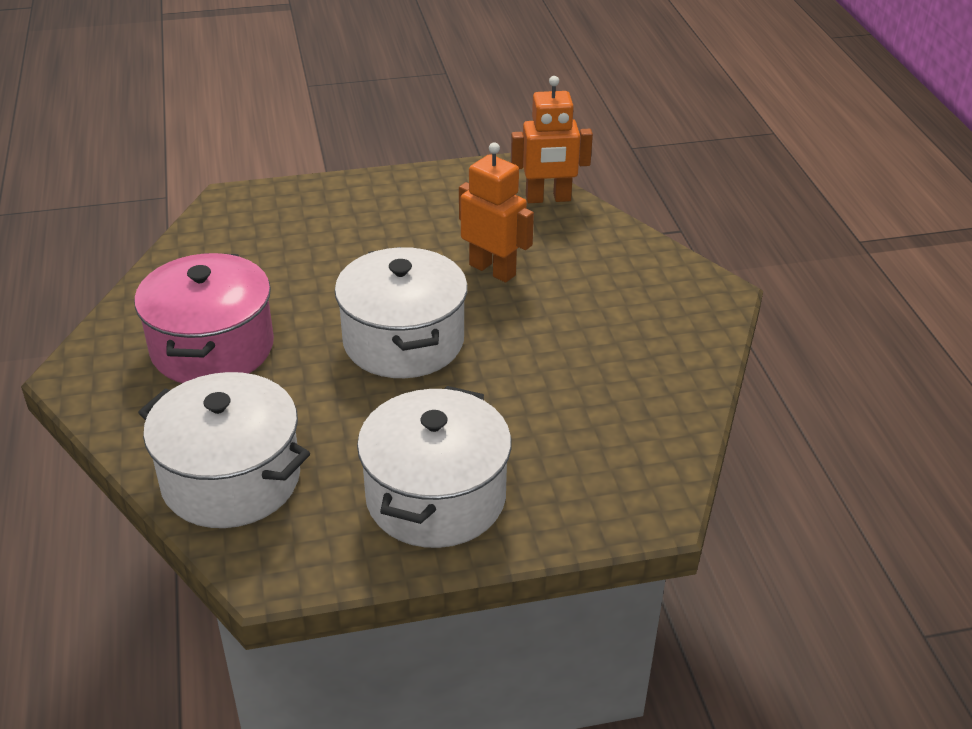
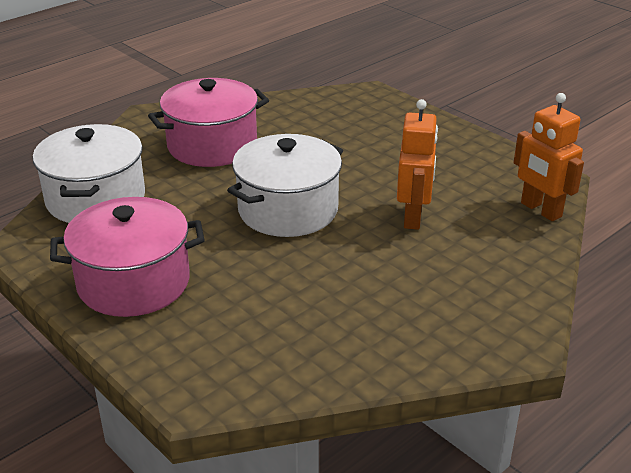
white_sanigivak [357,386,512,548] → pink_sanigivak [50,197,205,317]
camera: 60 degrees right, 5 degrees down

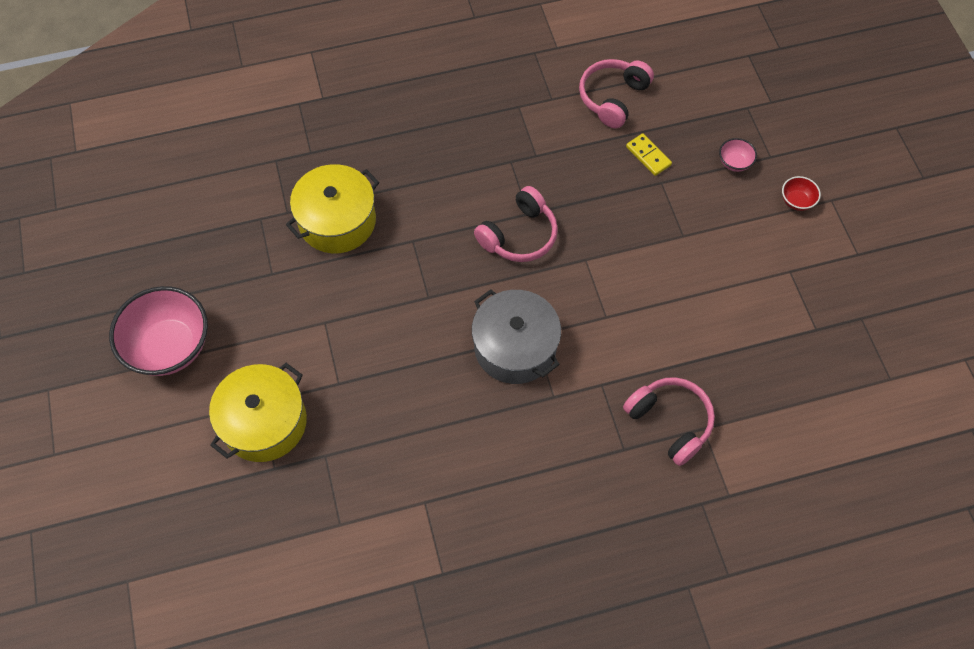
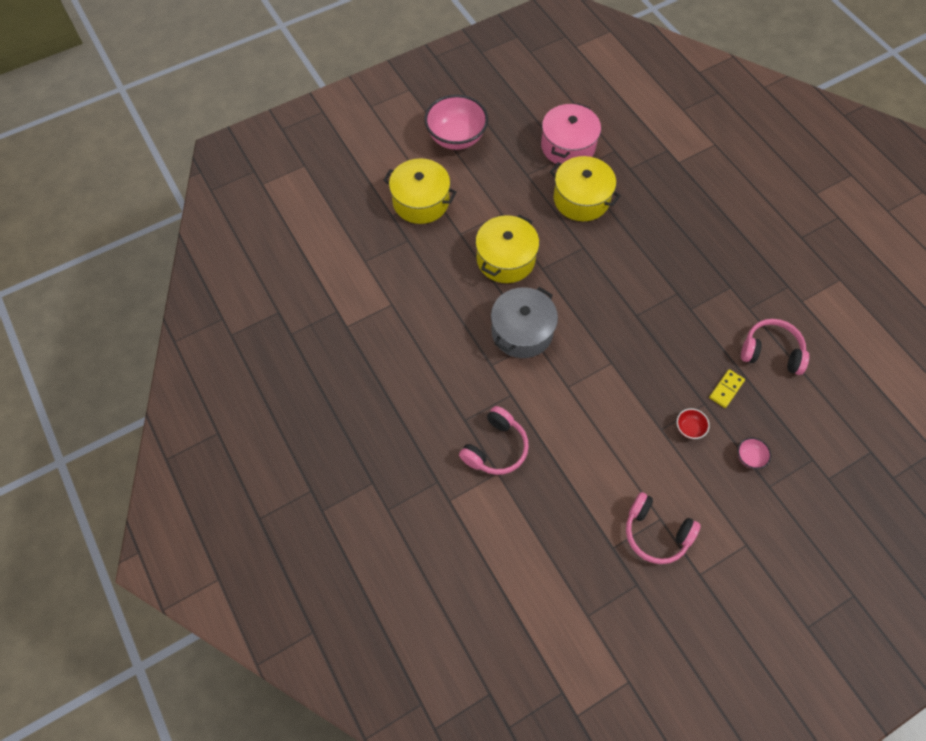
- → yellow_sanigivak [475,215,539,283]
- → pink_sanigivak [541,103,601,164]
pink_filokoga [474,186,558,262] → pink_filokoga [626,492,701,564], move
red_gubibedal [782,176,821,211] → red_gubibedal [677,408,710,439], move
camera: 75 degrees right, 0 degrees up

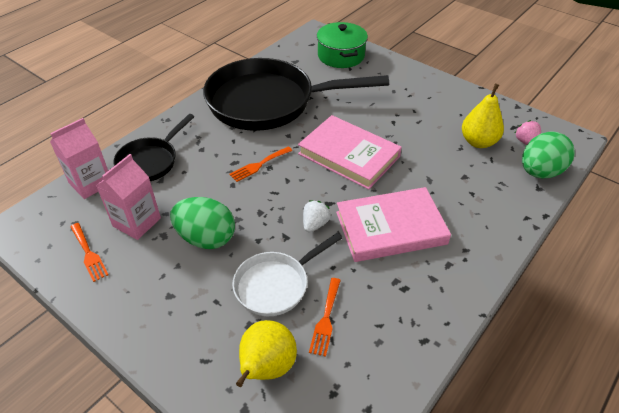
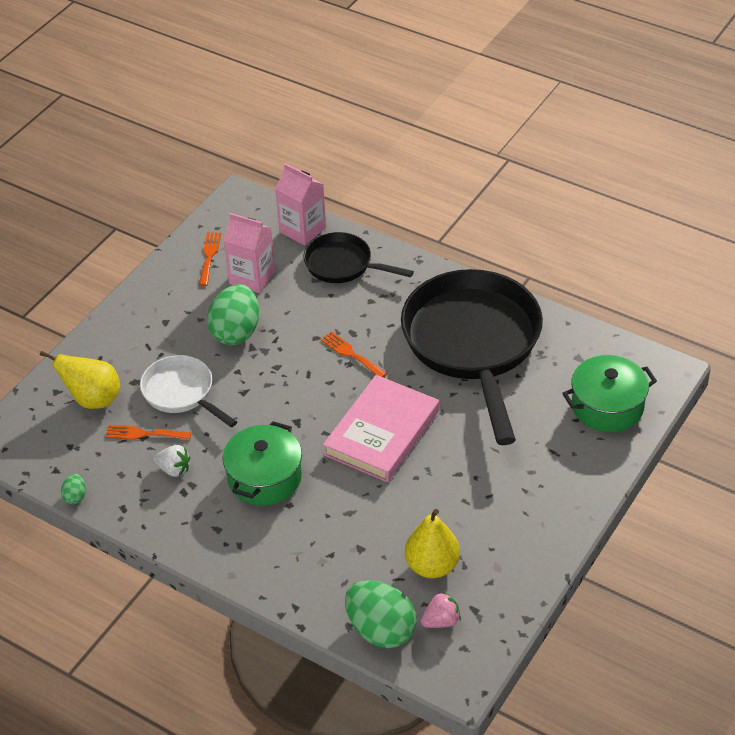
- → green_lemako [61,474,86,504]
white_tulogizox [303,200,331,232] → white_tulogizox [154,445,190,477], move
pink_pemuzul [336,187,451,262] → green_sanigivak [223,421,302,506]
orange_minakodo [70,223,109,282] → orange_minakodo [199,232,221,286], 135 degrees clockwise
camera: 85 degrees right, 0 degrees up

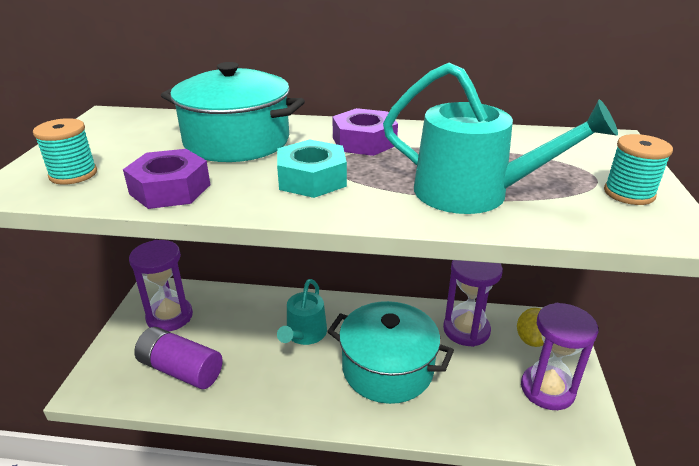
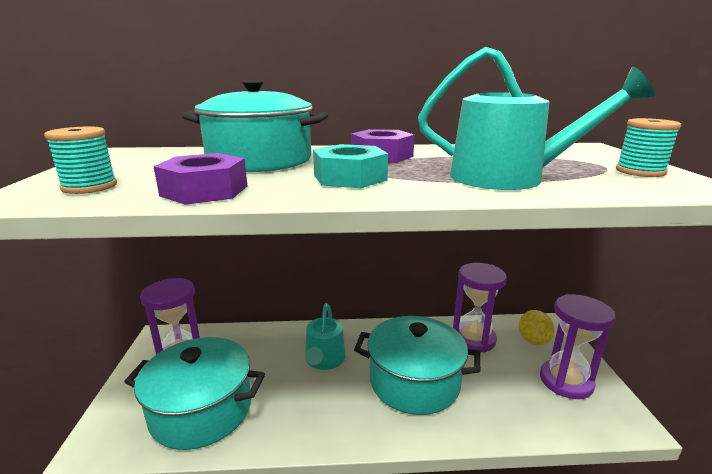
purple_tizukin [134,327,223,389] → turquoise_sanigivak [124,337,265,450]
camera: 10 degrees left, 10 degrees down

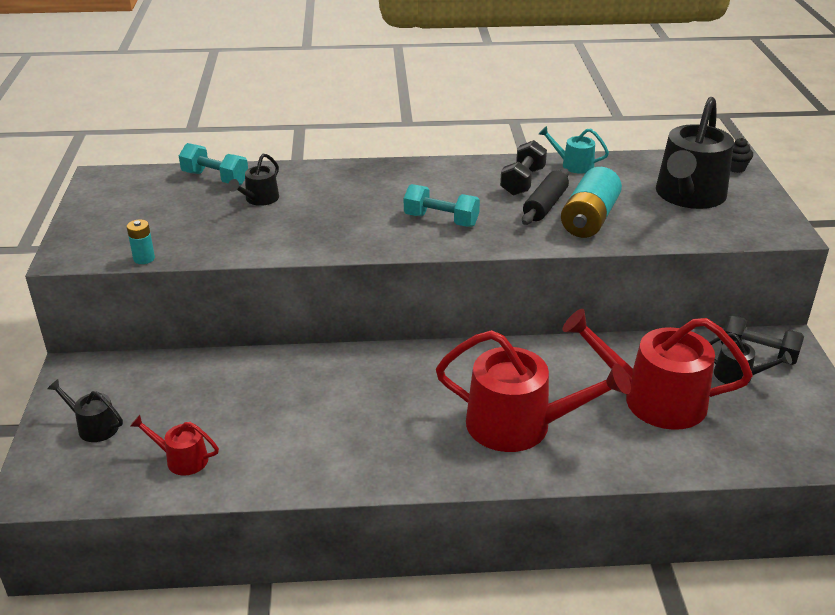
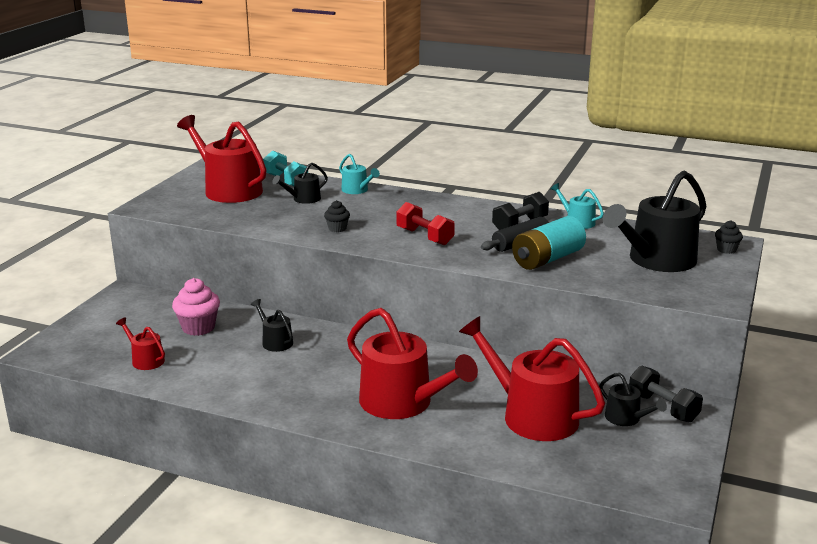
turquoise_tizukin [127,220,155,264] → -
- → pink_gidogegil [172,278,220,336]
- → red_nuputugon [177,115,267,203]
- → black_gidogegil [324,200,350,232]
- → turquoise_nuputugon [339,154,380,194]
black_nuputugon [47,379,123,442] → black_nuputugon [251,299,293,352], move
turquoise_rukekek [404,184,480,227] → red_rukekek [396,202,455,245]
camera: 25 degrees right, 10 degrees down

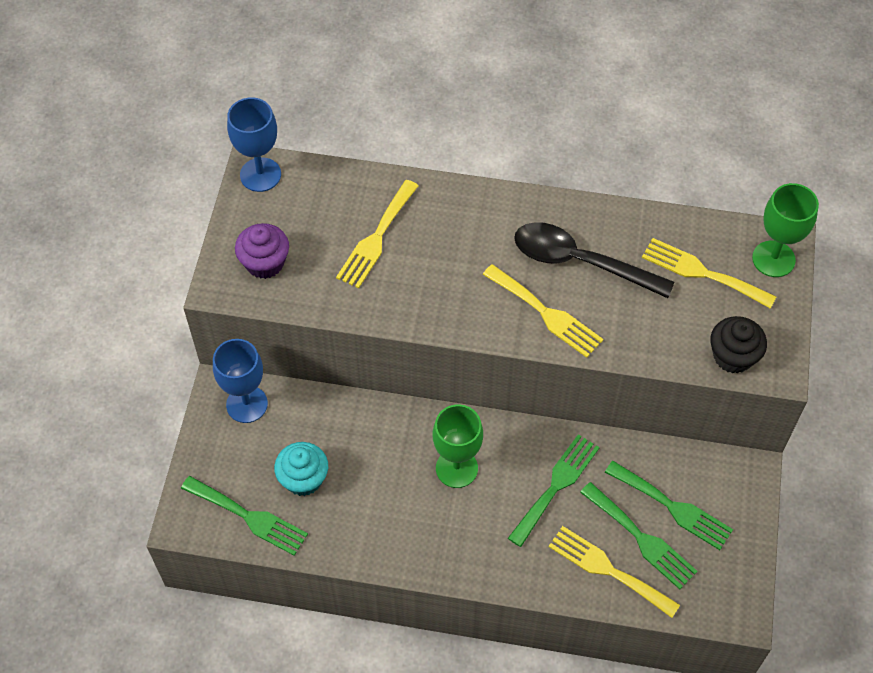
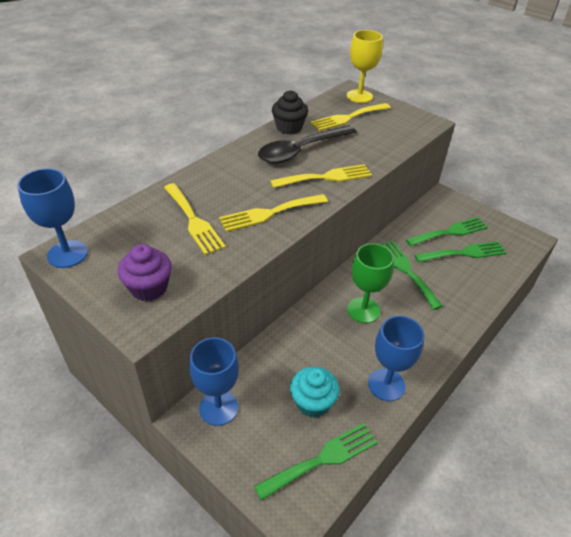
- → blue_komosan [368,316,424,401]
yellow_minakodo [549,526,680,618] → yellow_minakodo [219,194,328,232], move
black_gidogegil [710,316,767,374] → black_gidogegil [272,90,308,135], move
green_komosan [752,183,819,277] → yellow_komosan [347,30,383,103]
camera: 60 degrees left, 15 degrees down

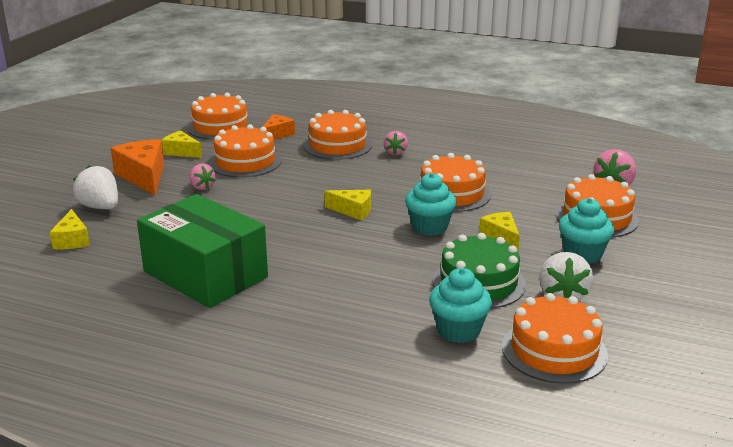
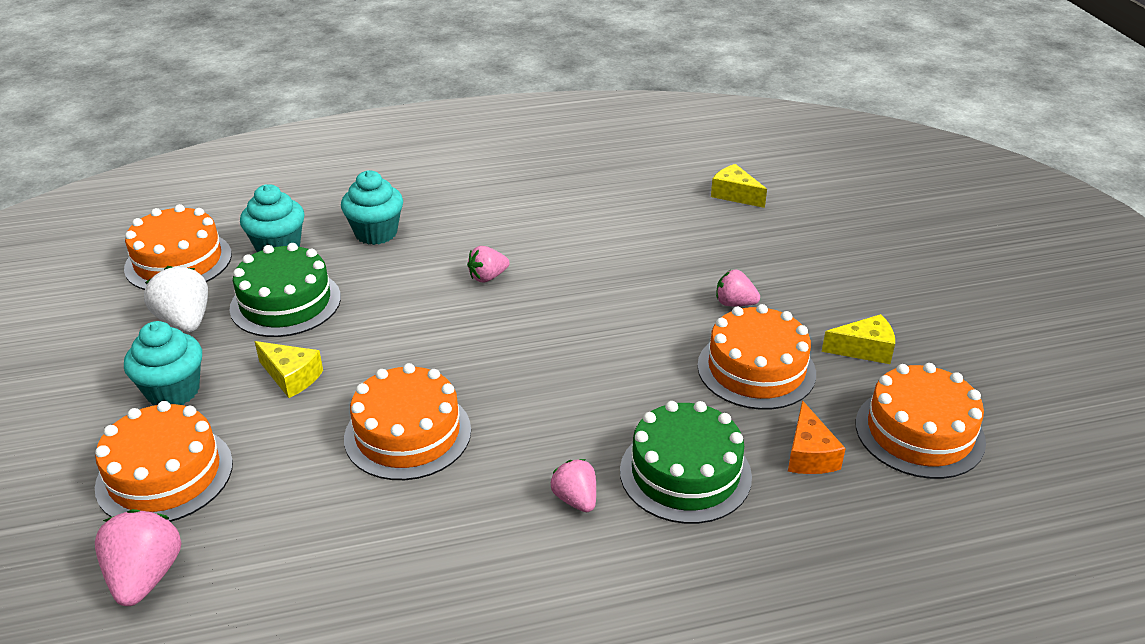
white_tulogizox [73,165,118,209] → -
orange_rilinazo [111,139,164,195] → -
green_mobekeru [137,194,268,308] → -
yellow_rilinazo [324,190,371,220] → -
- → pink_tulogizox [467,246,509,283]
turquoise_gidogegil [405,173,457,236] → turquoise_gidogegil [341,170,403,245], move
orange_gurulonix [303,110,372,160] → green_gurulonix [620,401,752,524]
camera: 145 degrees right, 10 degrees up

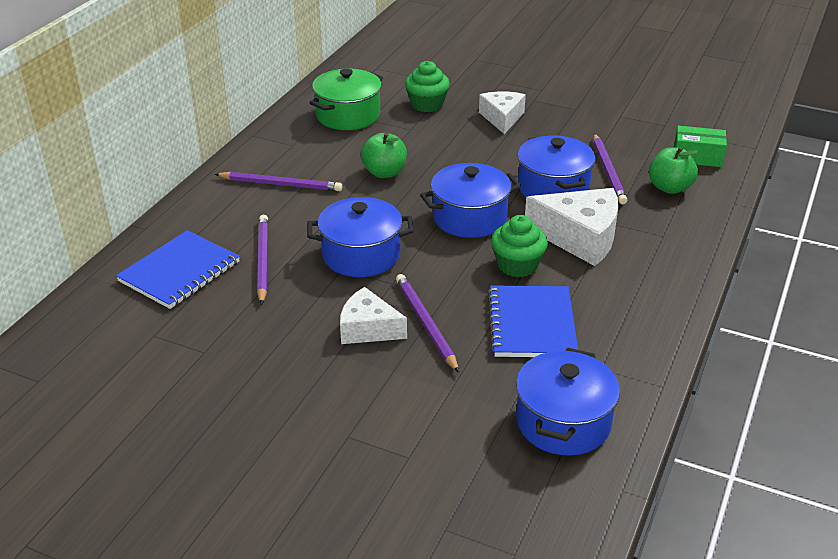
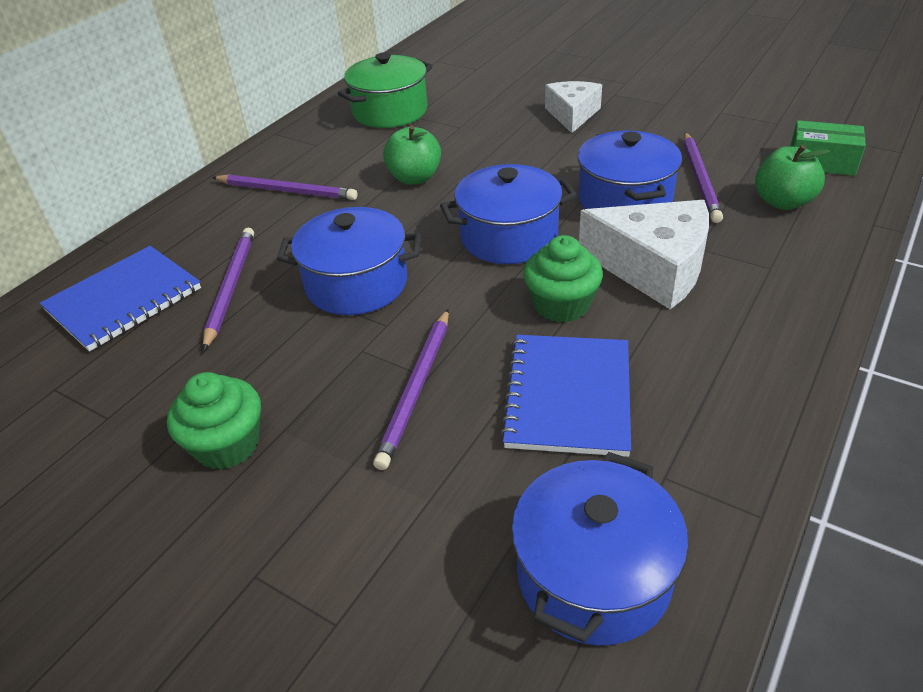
white_rilinazo [340,287,407,344] → -
green_gidogegil [405,61,450,112] → green_gidogegil [167,372,261,470], move
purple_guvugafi [396,274,459,373] → purple_guvugafi [373,309,449,470], 150 degrees counterclockwise
camera: 10 degrees right, 5 degrees up

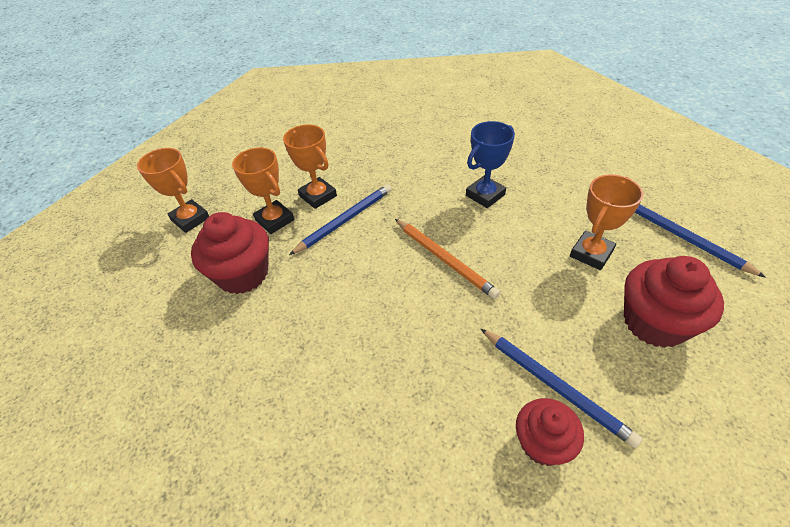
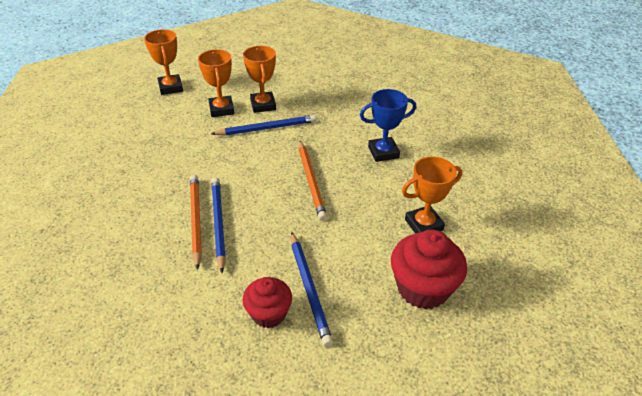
red_gidogegil [191,212,269,294] → -
- → orange_guvugafi [190,175,202,270]
blue_guvugafi [635,205,766,278] → blue_guvugafi [211,178,226,273], move
camera: 25 degrees right, 5 degrees down

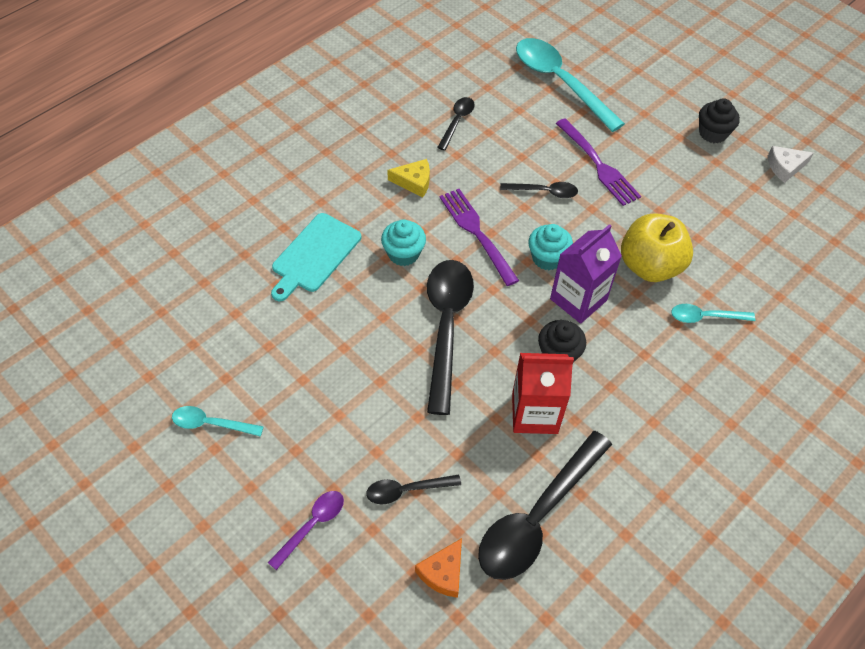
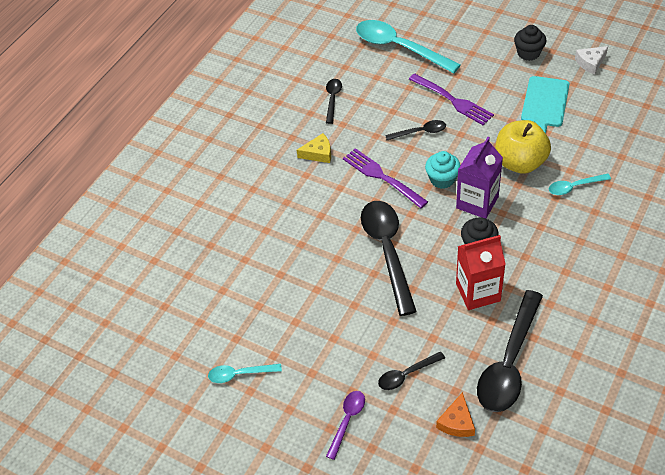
turquoise_gidogegil [381,219,426,266] → -
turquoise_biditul [271,213,361,301] → turquoise_biditul [521,76,569,134], move
camera: 10 degrees left, 5 degrees down

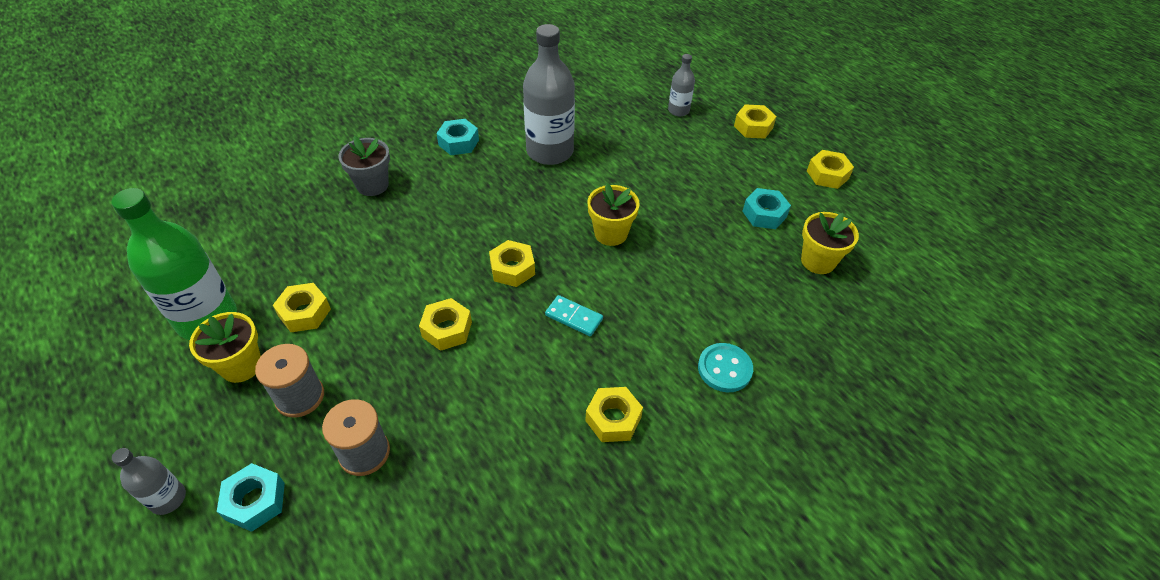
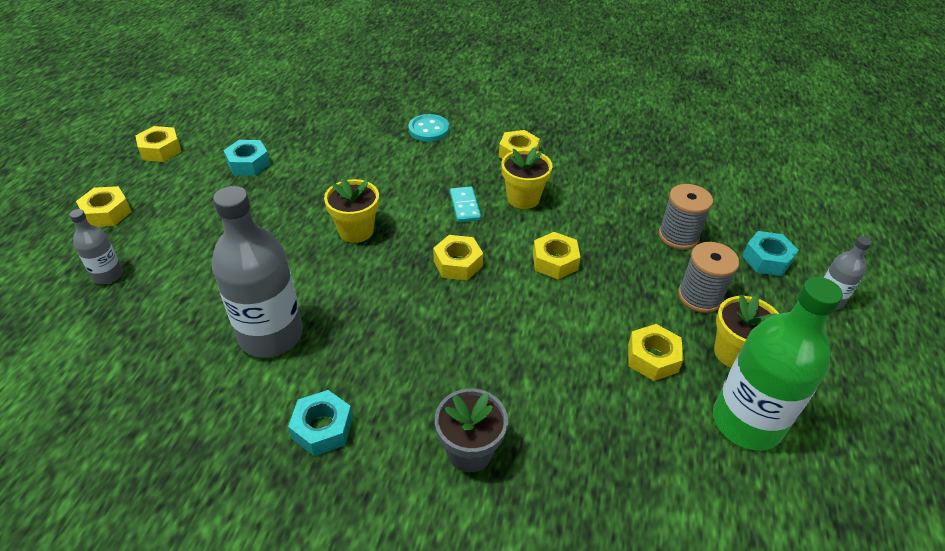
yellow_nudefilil [801,212,859,274] → yellow_nudefilil [501,147,552,209], move
camera: 130 degrees left, 5 degrees down

